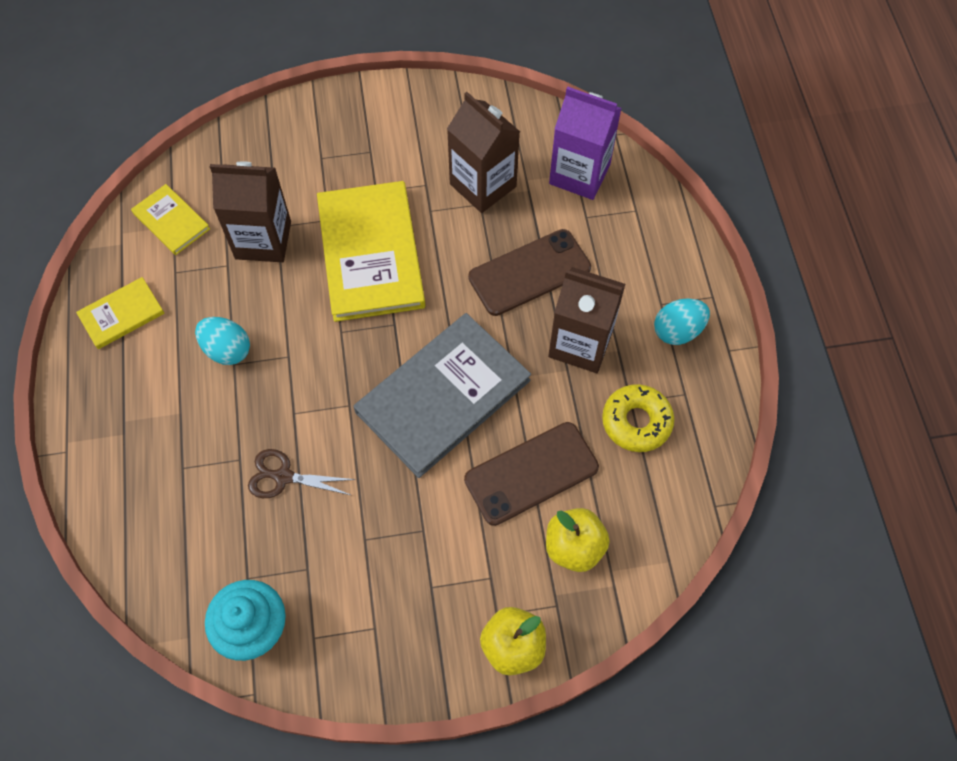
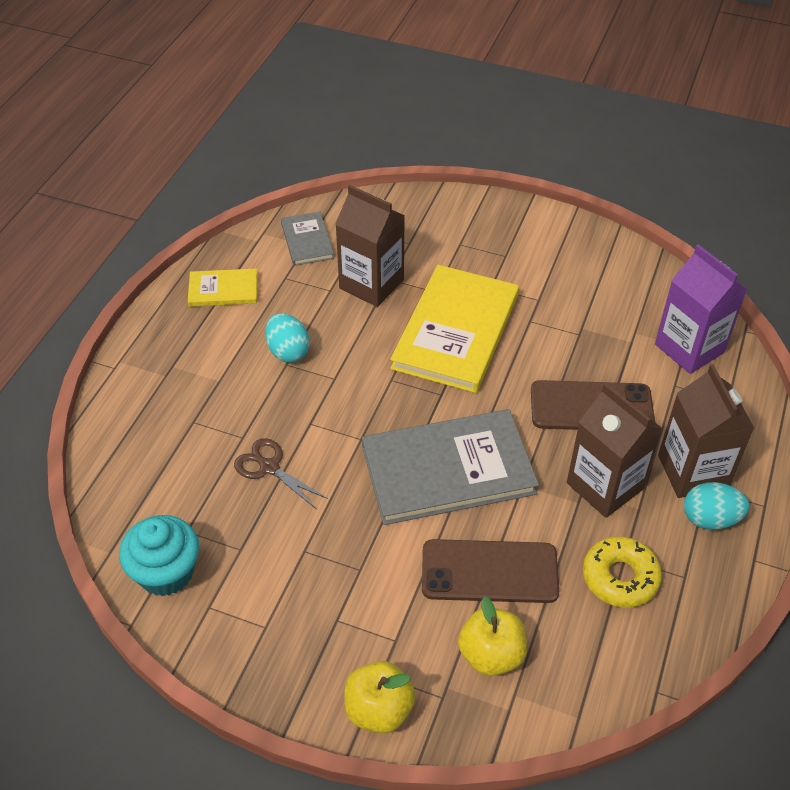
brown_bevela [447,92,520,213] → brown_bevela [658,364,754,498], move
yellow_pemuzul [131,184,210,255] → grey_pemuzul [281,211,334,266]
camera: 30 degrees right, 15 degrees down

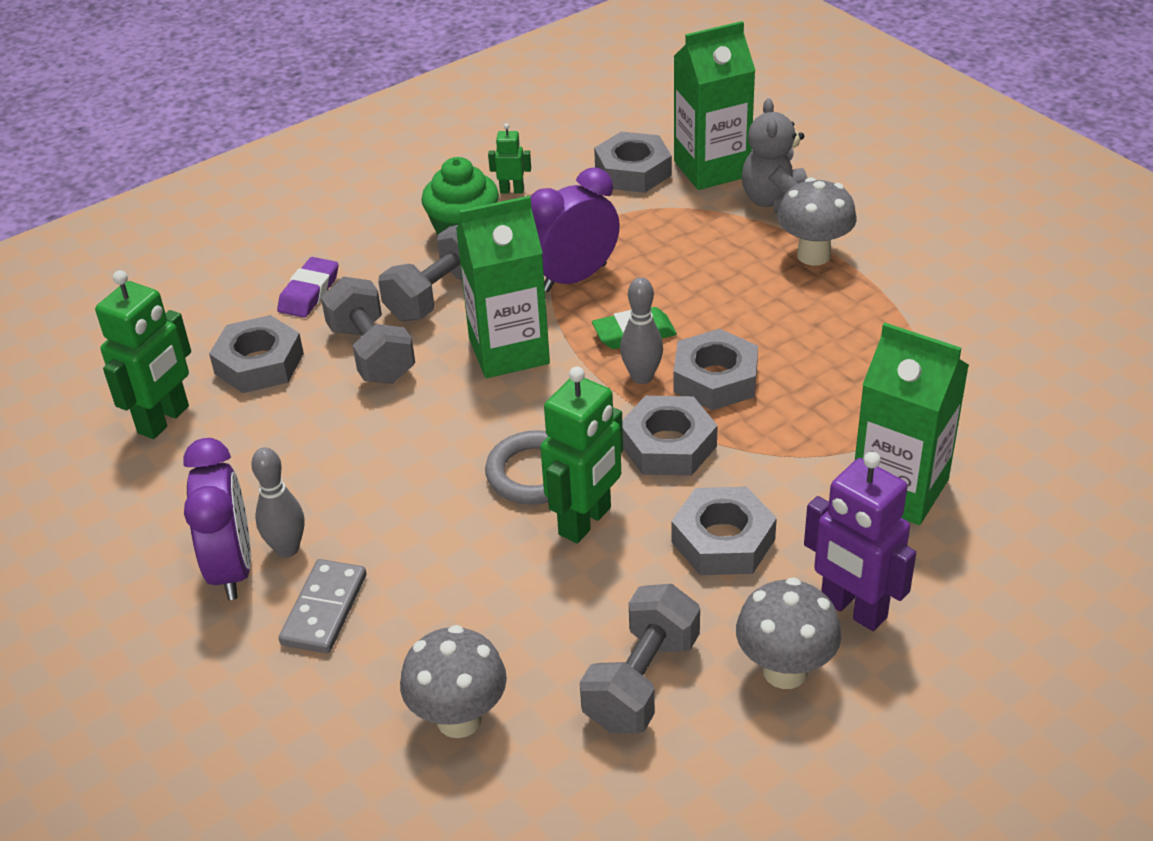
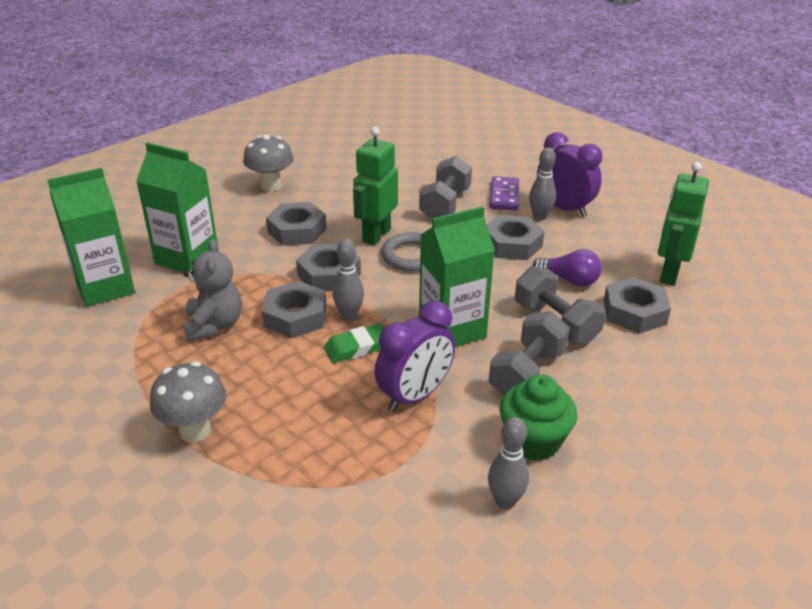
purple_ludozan [277,257,339,318] → -
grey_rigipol [400,625,507,738] → -
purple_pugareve [804,452,916,631] → -
- → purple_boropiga [533,249,602,286]
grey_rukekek [580,584,700,733] → grey_rukekek [419,156,472,218], move
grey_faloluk [594,131,672,193] → grey_faloluk [487,215,544,260], move
green_bevela [674,21,756,190] → green_bevela [47,168,135,307], move
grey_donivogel [742,98,807,213] → grey_donivogel [184,239,242,341], move
green_pugareve [488,123,531,193] → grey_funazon [488,417,529,509]
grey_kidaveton [279,559,366,653] → purple_kidaveton [490,176,519,210]
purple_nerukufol [183,438,251,600] → purple_nerukufol [537,132,602,217], 150 degrees clockwise
camera: 170 degrees right, 5 degrees down

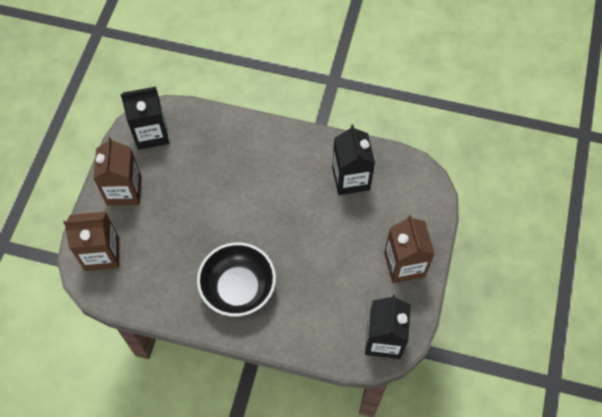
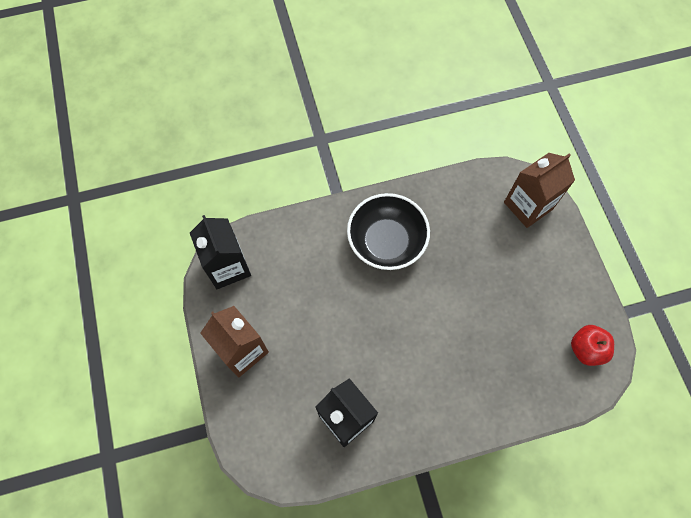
brown_bevela [93,137,142,206] → -
black_bevela [120,87,169,150] → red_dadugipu [571,325,614,366]
camera: 150 degrees right, 5 degrees up

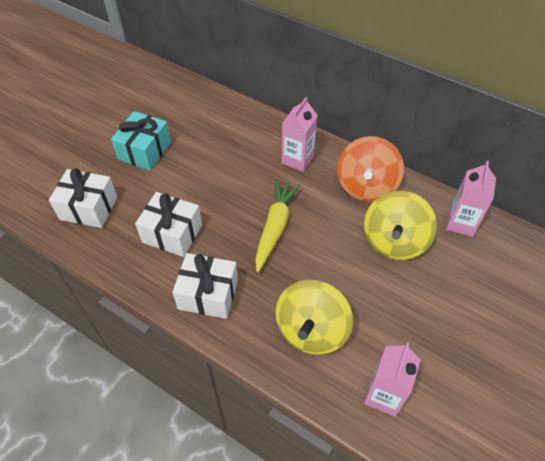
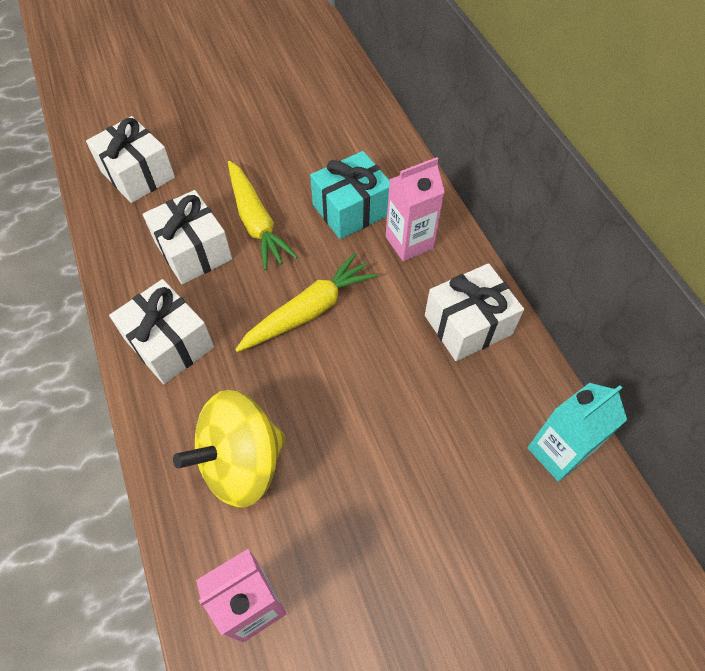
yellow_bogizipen [364,191,437,260] → -
- → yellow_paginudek [228,161,298,270]
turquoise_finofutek [111,111,171,171] → turquoise_finofutek [310,151,390,239], move
orange_bogizipen [337,136,404,202] → white_finofutek [425,263,524,361]
pink_bevela [446,161,496,237] → turquoise_bevela [527,383,627,482]
camera: 35 degrees right, 5 degrees up

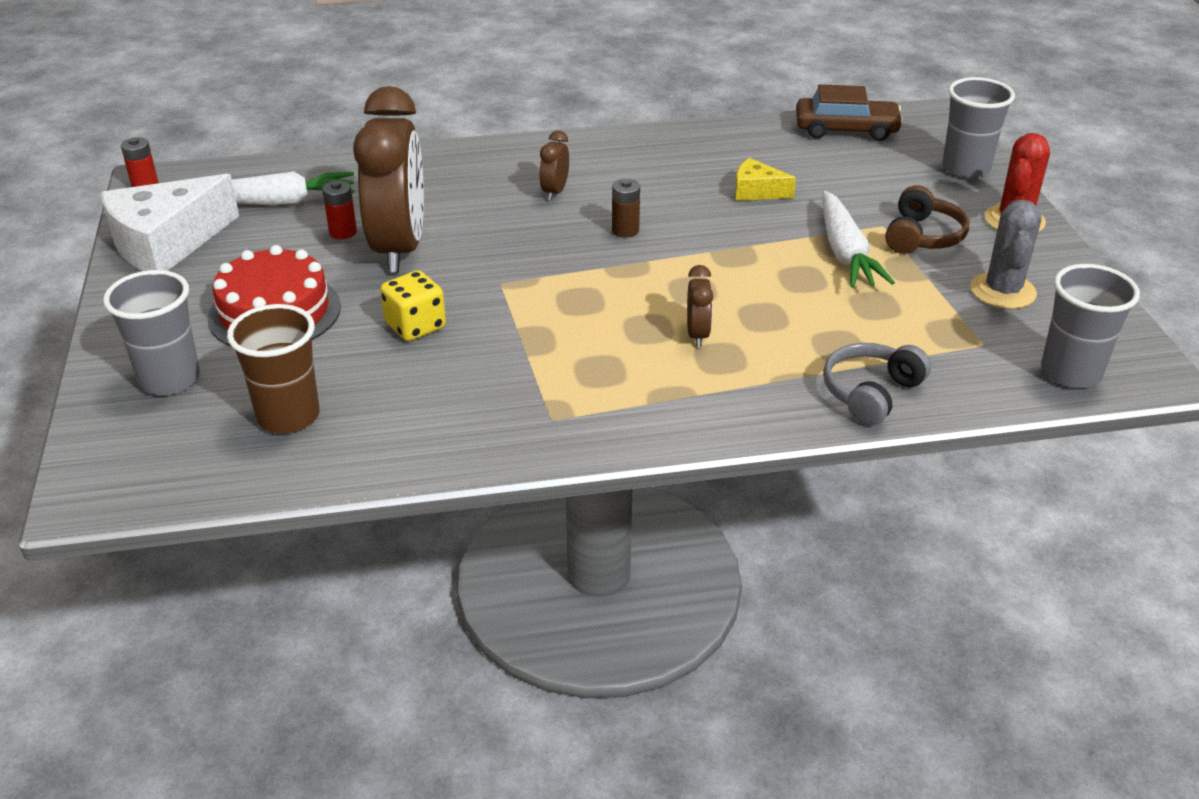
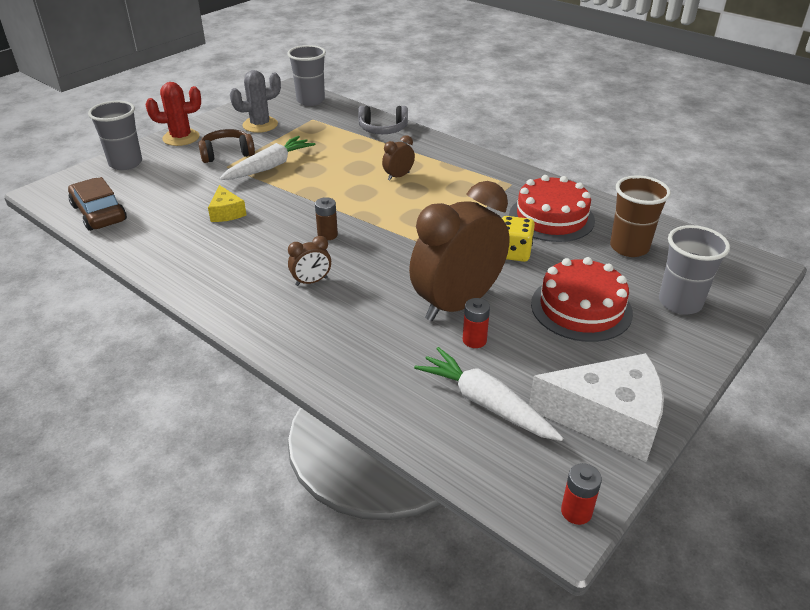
- → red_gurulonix [509,175,595,242]
camera: 130 degrees left, 0 degrees up

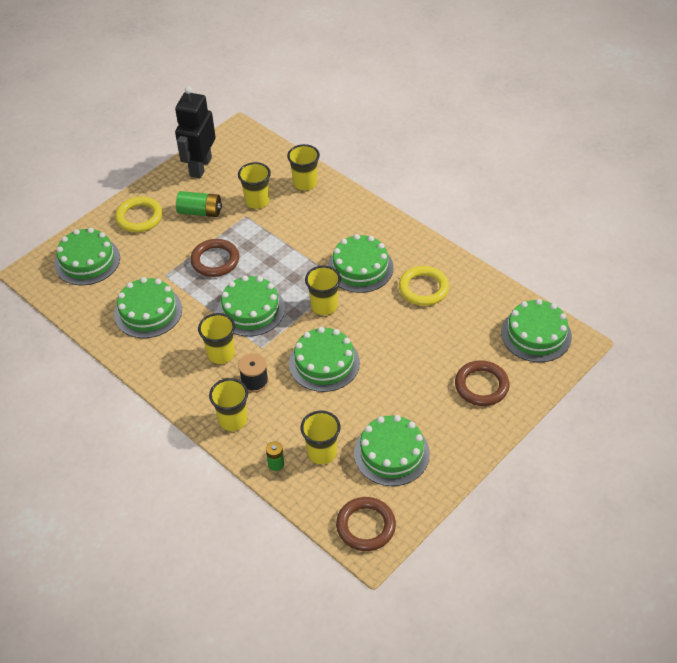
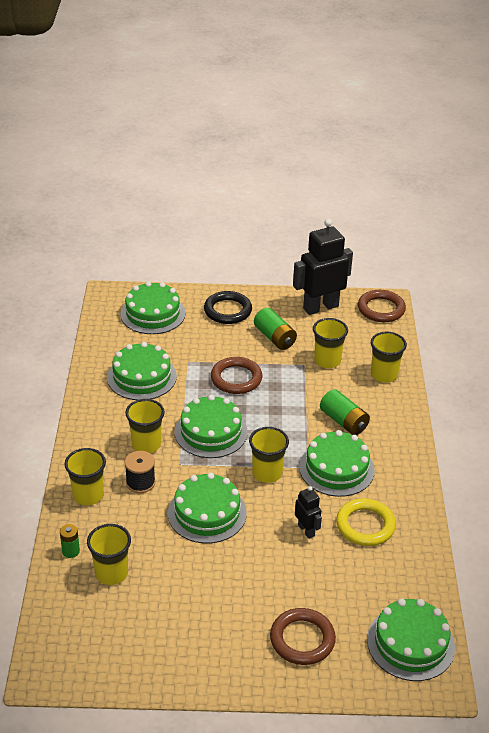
green_gurulonix [354,415,430,486] → -
- → black_pugareve [295,486,322,539]
- → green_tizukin [320,389,370,435]
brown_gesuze [336,497,396,551] → brown_gesuze [358,290,406,322], move
yellow_gesuze [115,197,163,232] → black_gesuze [204,291,252,324]
camera: 45 degrees right, 10 degrees down

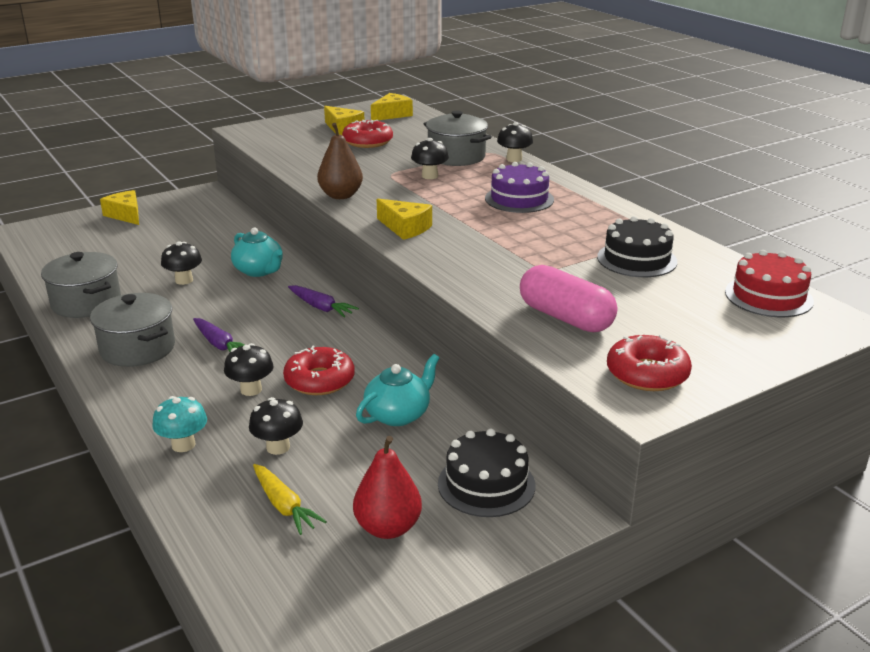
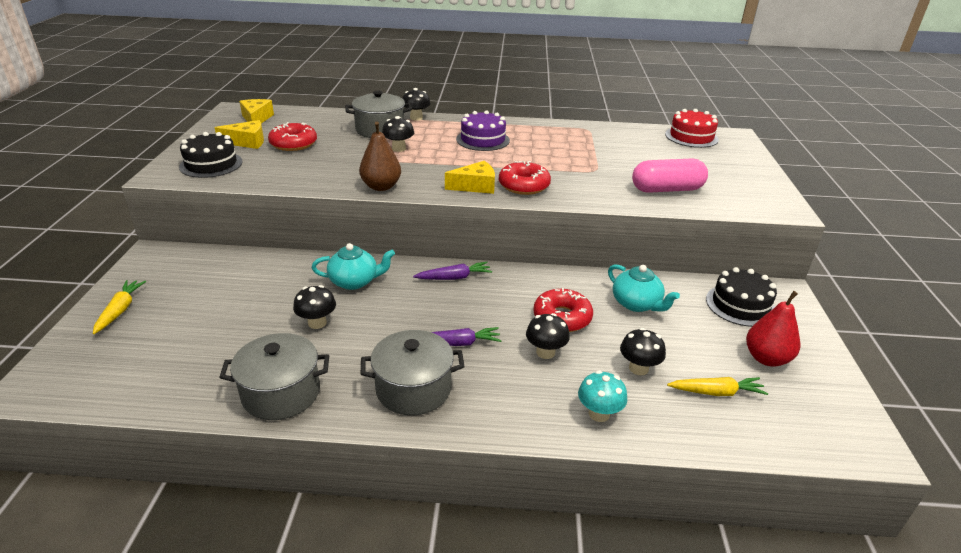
black_gurulonix [597,216,677,277] → black_gurulonix [179,132,243,178], move
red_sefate [607,335,692,391] → red_sefate [499,161,551,195], move
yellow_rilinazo [100,190,139,225] → yellow_paginudek [93,280,146,334]
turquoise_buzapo [356,354,440,426] → turquoise_buzapo [608,264,680,312], 150 degrees clockwise
camera: 55 degrees left, 5 degrees up

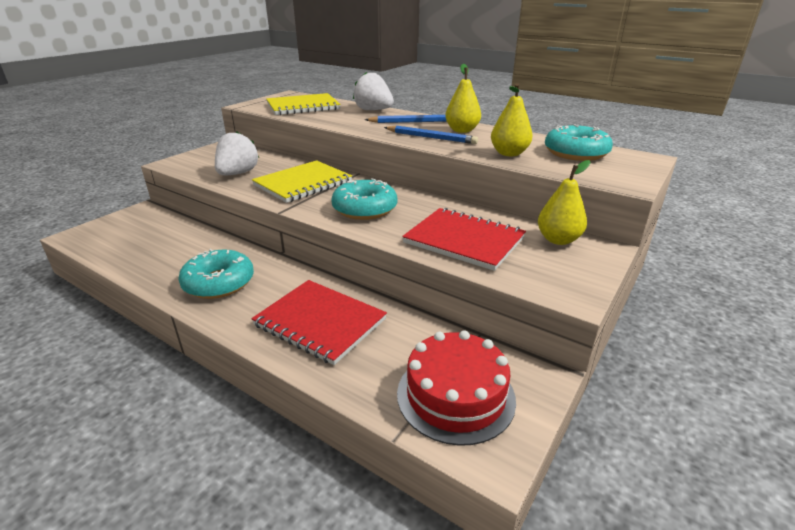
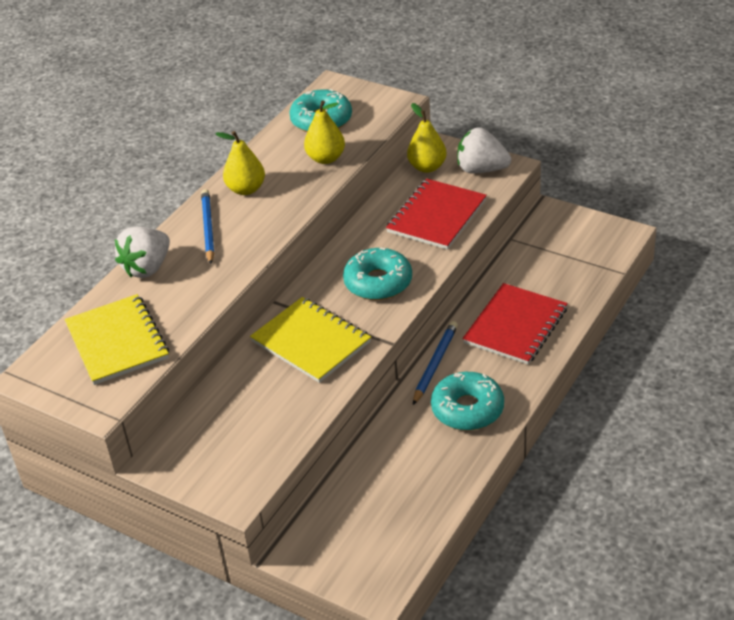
red_gurulonix [397,330,516,446] → -
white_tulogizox [215,131,259,175] → white_tulogizox [457,128,511,174], move
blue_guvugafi [384,126,478,144] → blue_guvugafi [413,321,458,405], move
camera: 90 degrees left, 10 degrees up

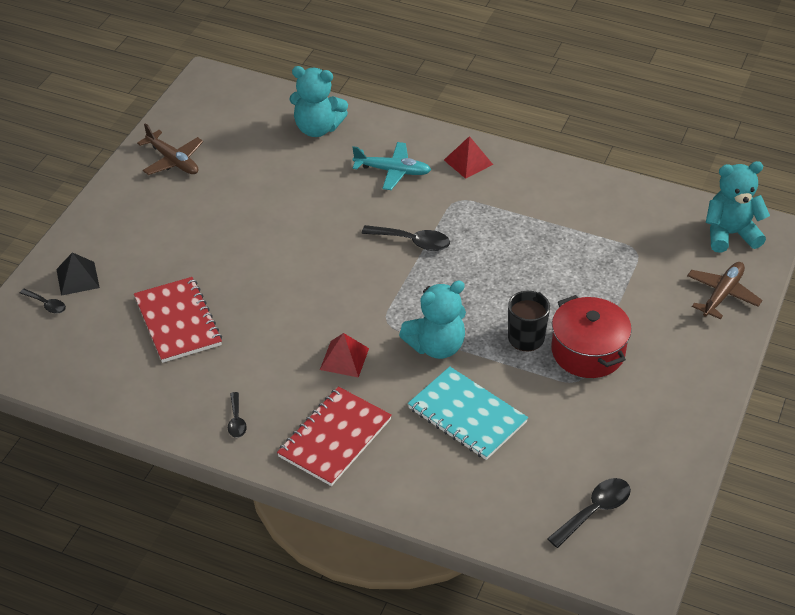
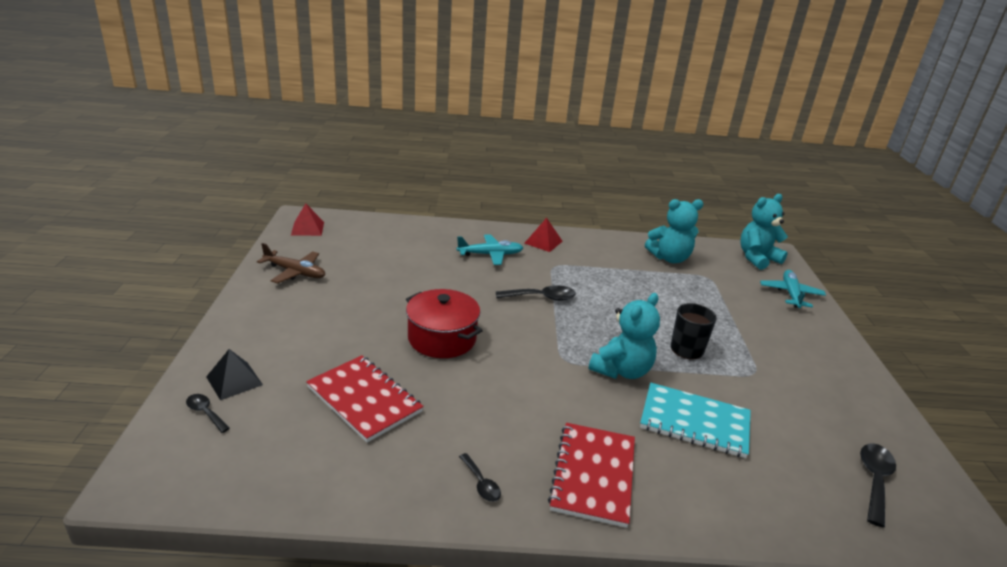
turquoise_donivogel [289,66,348,137] → turquoise_donivogel [645,199,703,263], move
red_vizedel [320,333,369,378] → red_vizedel [291,203,324,236], move
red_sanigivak [551,295,632,378] → red_sanigivak [406,289,483,358], move
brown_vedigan [687,262,763,319] → turquoise_vedigan [760,270,826,308]
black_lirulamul [20,289,66,314] → black_lirulamul [186,394,230,433], 150 degrees counterclockwise
camera: 25 degrees left, 15 degrees down

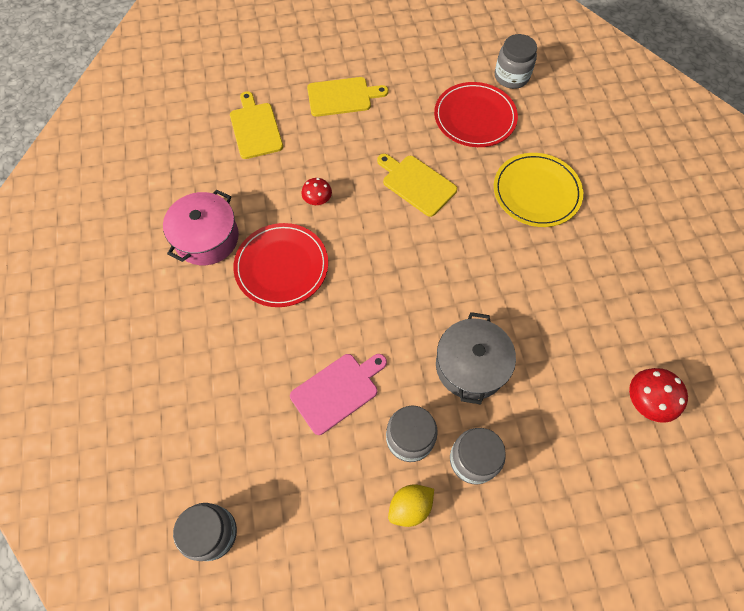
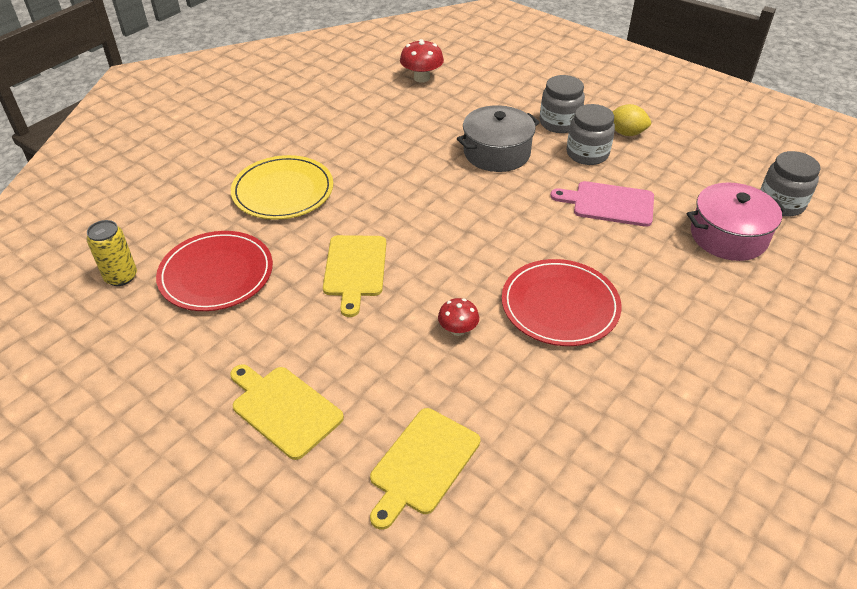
pink_sanigivak [163,190,239,265] → pink_sanigivak [687,183,788,261], move
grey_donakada [495,34,537,89] → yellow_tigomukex [86,220,137,286]
camera: 130 degrees left, 20 degrees down

